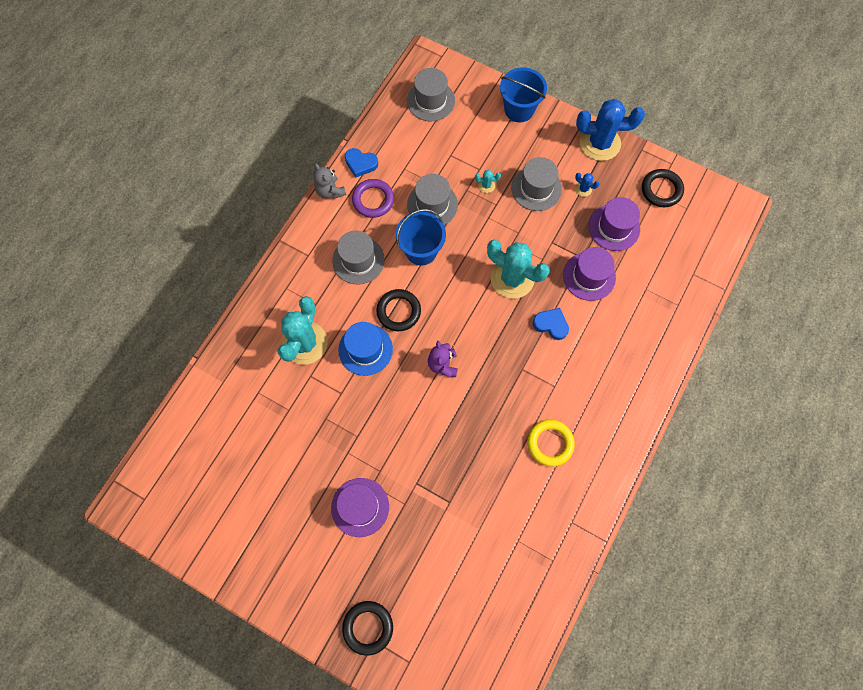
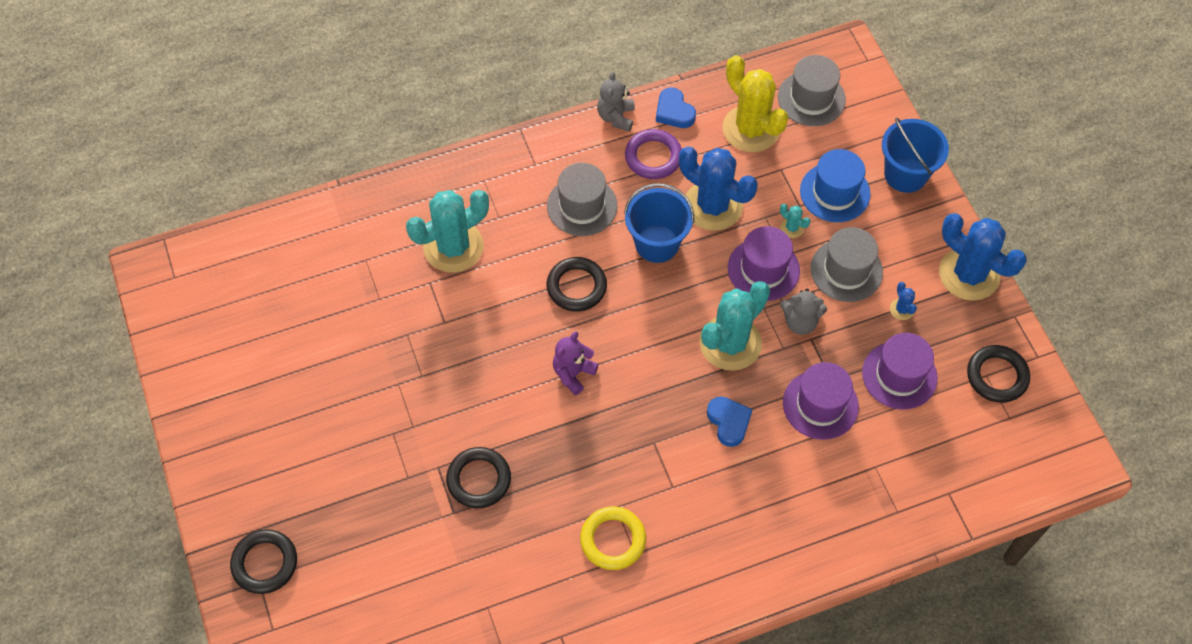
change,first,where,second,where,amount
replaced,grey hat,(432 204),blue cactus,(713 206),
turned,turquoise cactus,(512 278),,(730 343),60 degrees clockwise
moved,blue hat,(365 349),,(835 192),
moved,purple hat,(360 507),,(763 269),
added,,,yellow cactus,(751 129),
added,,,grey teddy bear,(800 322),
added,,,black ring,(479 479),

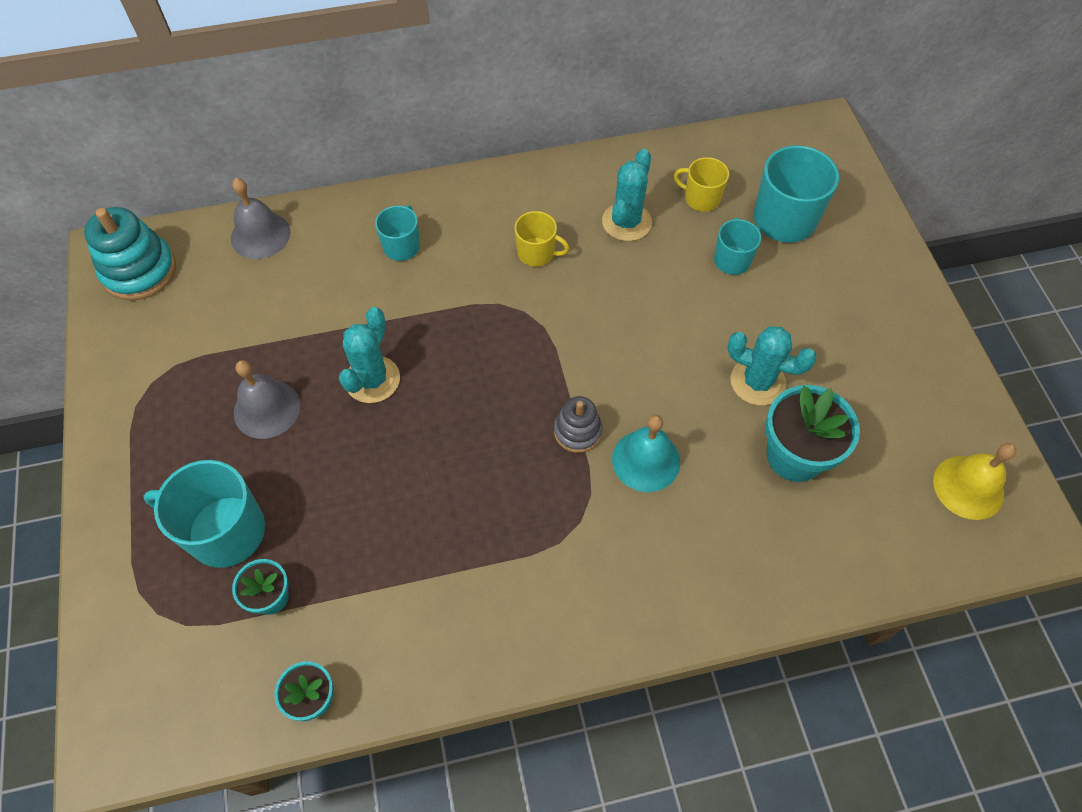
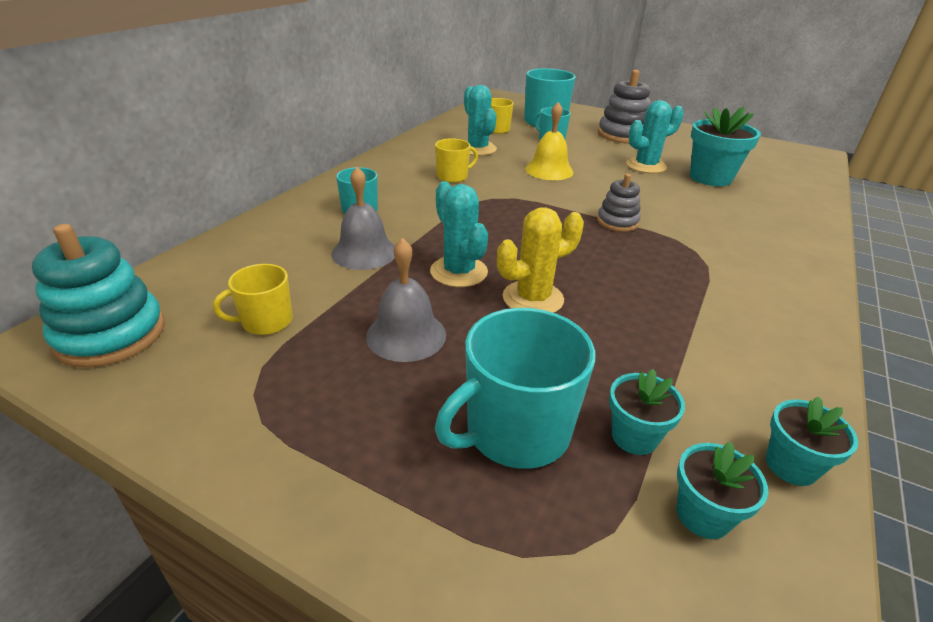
change,first,where,second,where,amount
moved,grey bell,(260 235),,(364 252),
removed,turquoise bell,(646 460),,,
moved,yellow bell,(968 487),,(549 170),
added,,,grey stacking toy,(622 135),
added,,,yellow cactus,(533 298),
added,,,yellow mug,(266 321),
added,,,turquoise flower pot,(703 515),

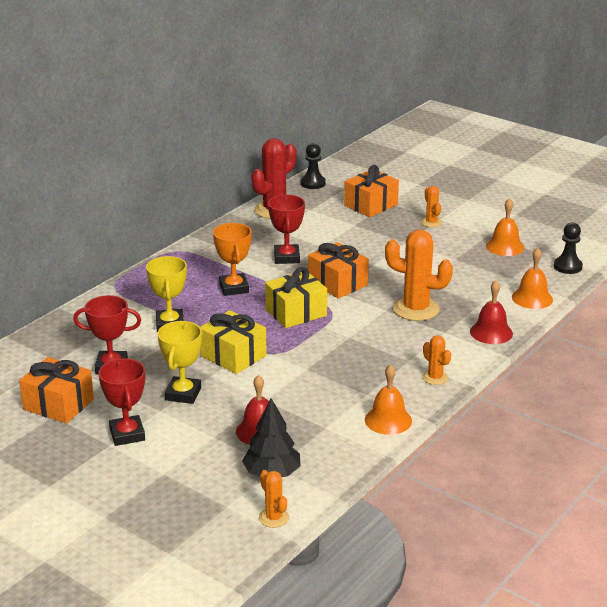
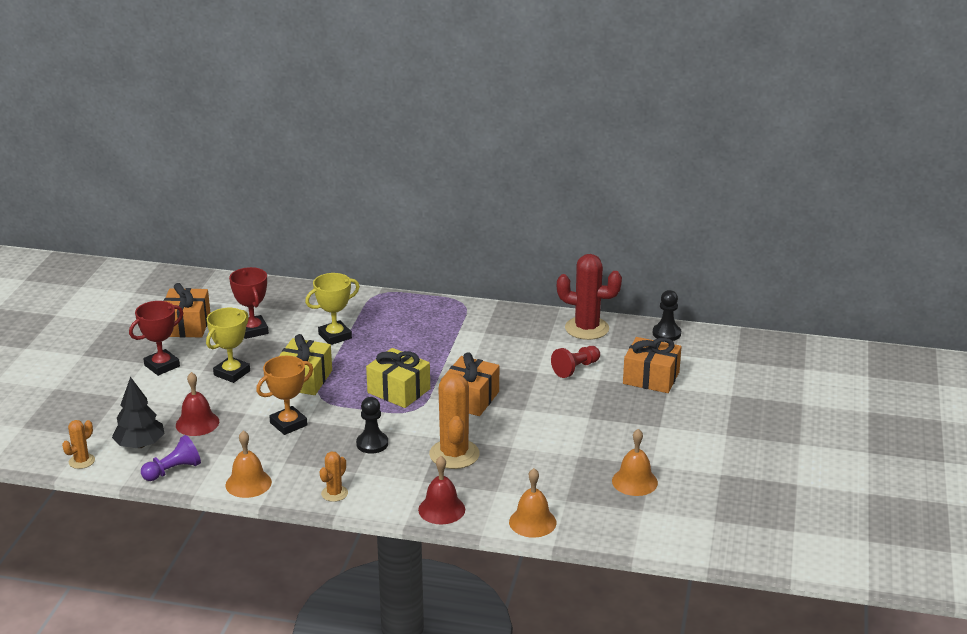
change,first,where,second,where,amount
removed,orange cactus,(431 222),,,
removed,red trophy,(287 257),,,
moved,black pawn,(567 266),,(372 444),
moved,orange trophy,(234 288),,(288 424),
turned,yellow trophy,(183 394),,(232 373),45 degrees counterclockwise
added,,,red pawn,(575 369),
added,,,purple pawn,(173 470),

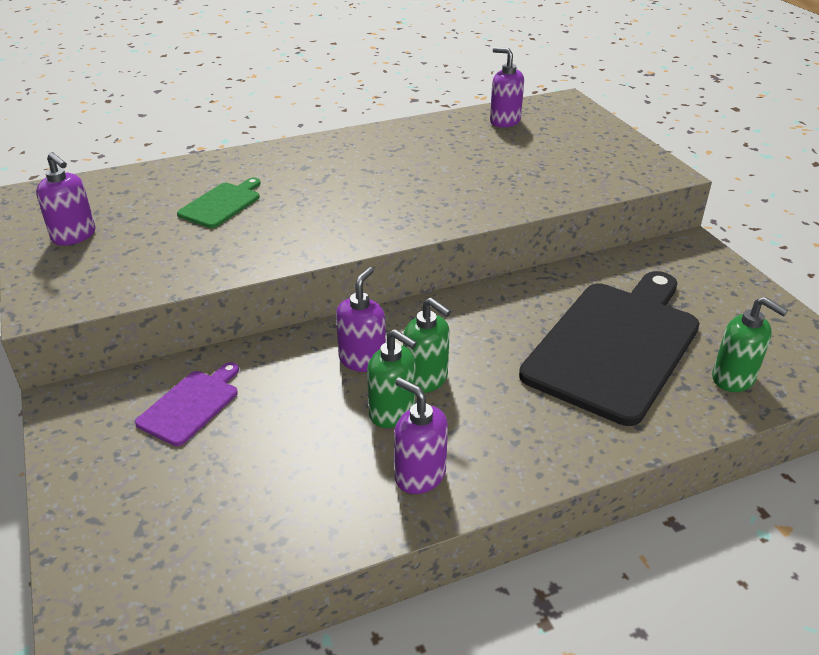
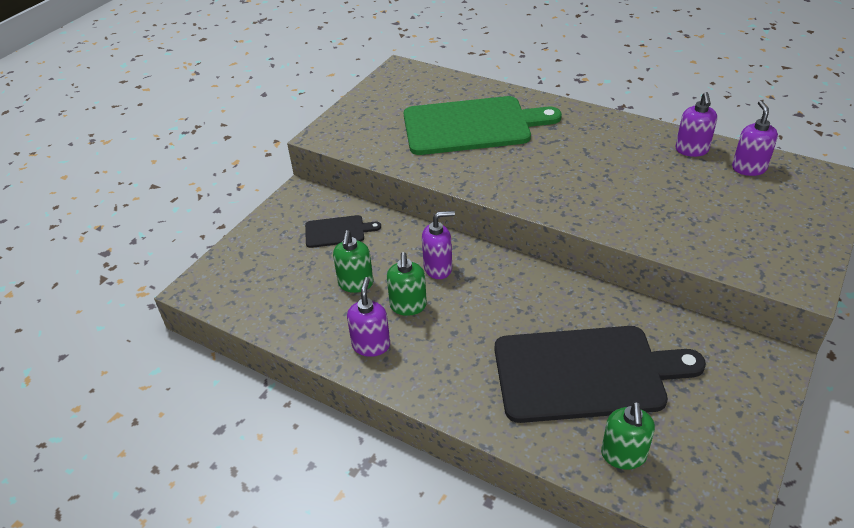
change,first,where,second,where,amount
moved,purple soap dispenser,(74 236),,(691 150),
resized,green cutting board,(221 204),,(471 126),x2.20
moved,green soap dispenser,(426 379),,(356 284),
recoloured,purple cutting board,(191 405),black cutting board,(337 231),

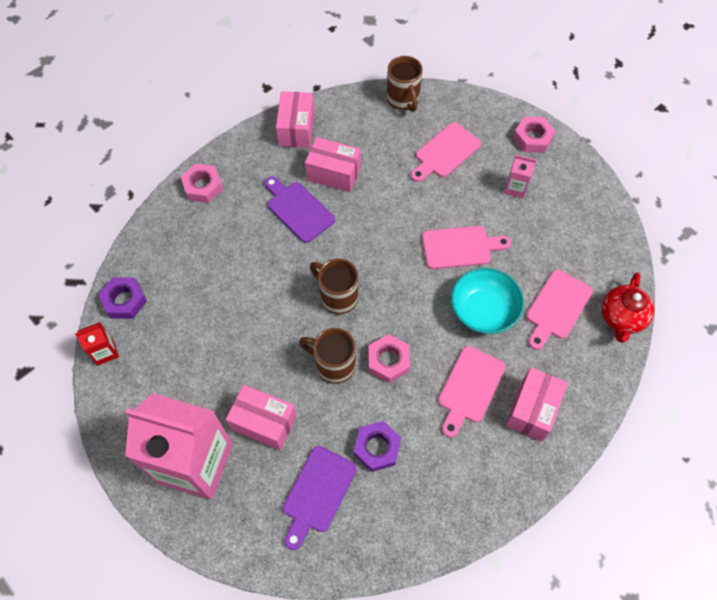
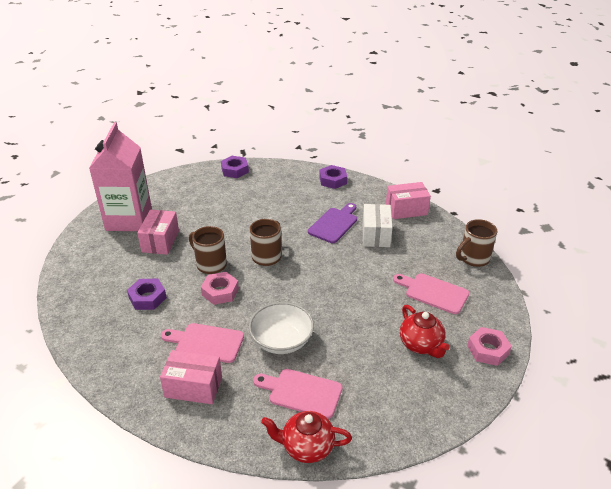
change,first,where,second,where,amount
recoloured,pink box,(333 173),white box,(376 235),
replaced,pink carton,(515 188),red teapot,(421 345),
recoloured,pink nut,(203 186),purple nut,(333 180),
removed,pink cutting board,(460 247),,,
recoloured,turquoise bowl,(483 310),white bowl,(281 341),
removed,red carton,(105 352),,,
turned,brown mug,(333 365),,(210 264),60 degrees counterclockwise
removed,purple cutting board,(317 493),,,

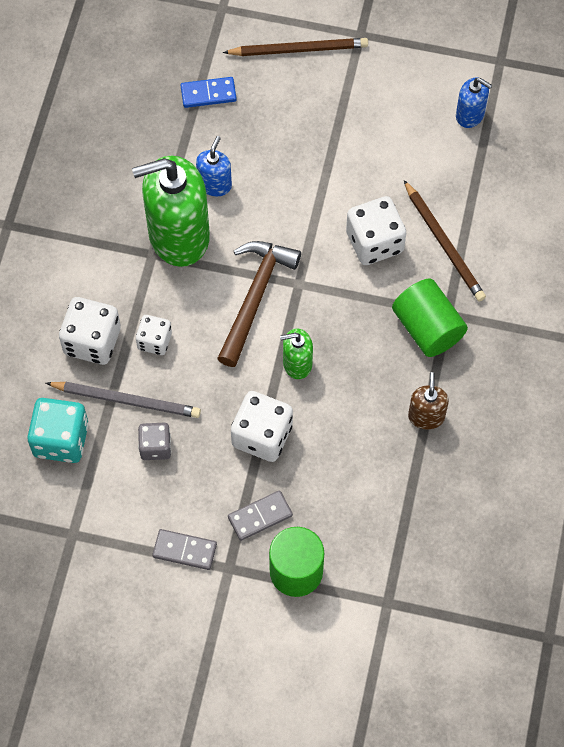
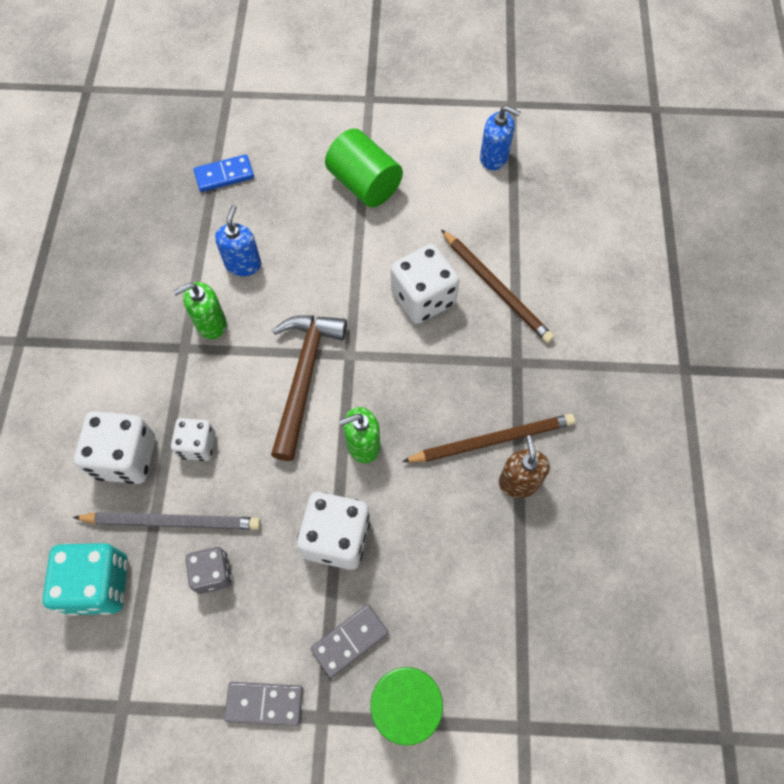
change,first,where,second,where,amount
moved,brown pencil,(298 49),,(491 440),
resized,green soap dispenser,(178 236),,(210 323),x0.47
moved,green cylinder,(427 328),,(364 184),

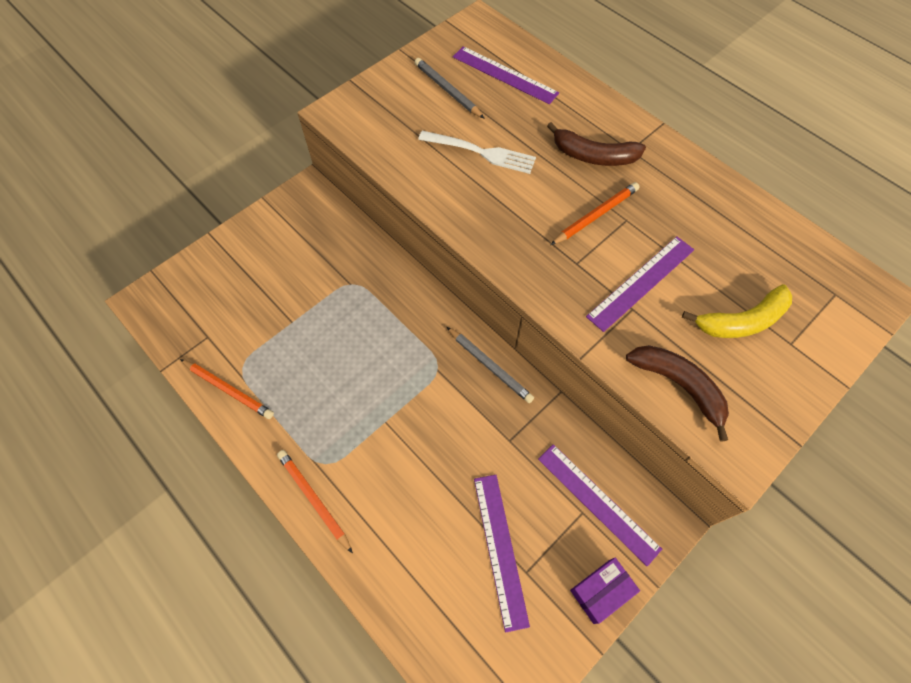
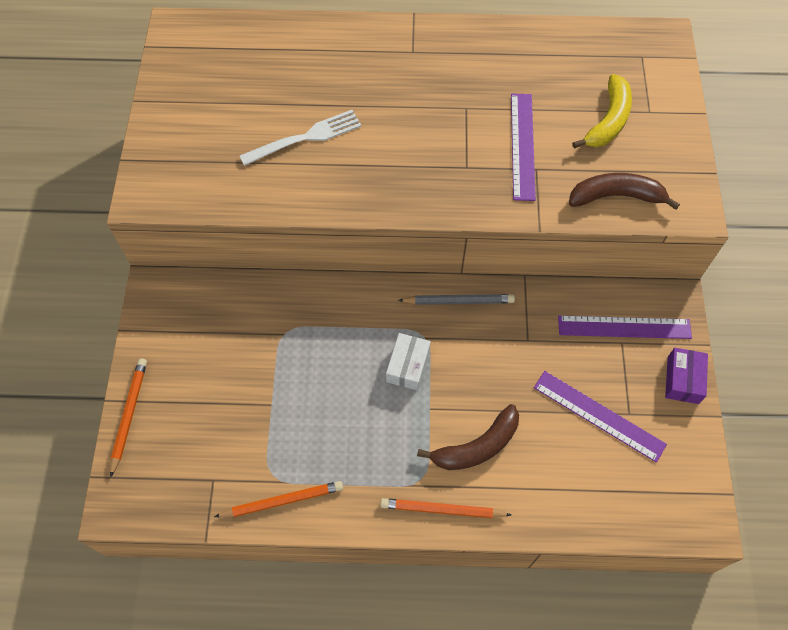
change,first,where,second,where,amount
removed,purple ruler,(505 75),,,
removed,grey pencil,(447 90),,,
moved,brown banana,(593 156),,(477 446),
moved,orange pencil,(596 215),,(129 415),
added,,,white box,(408 366),

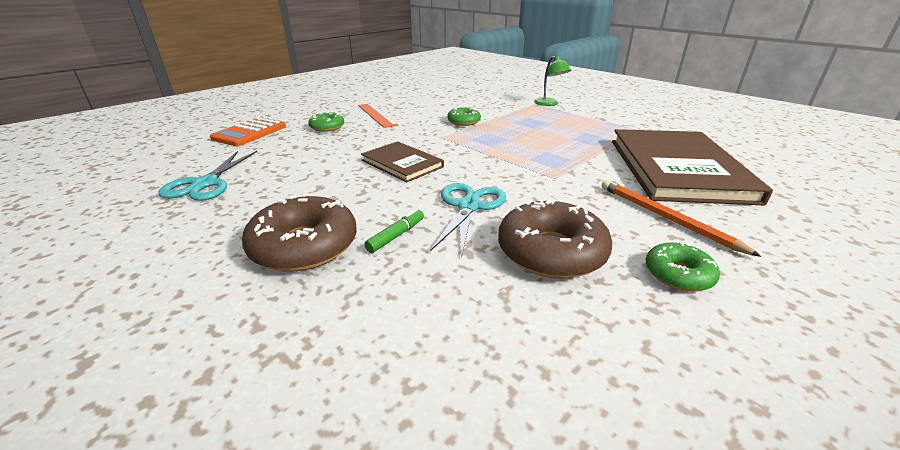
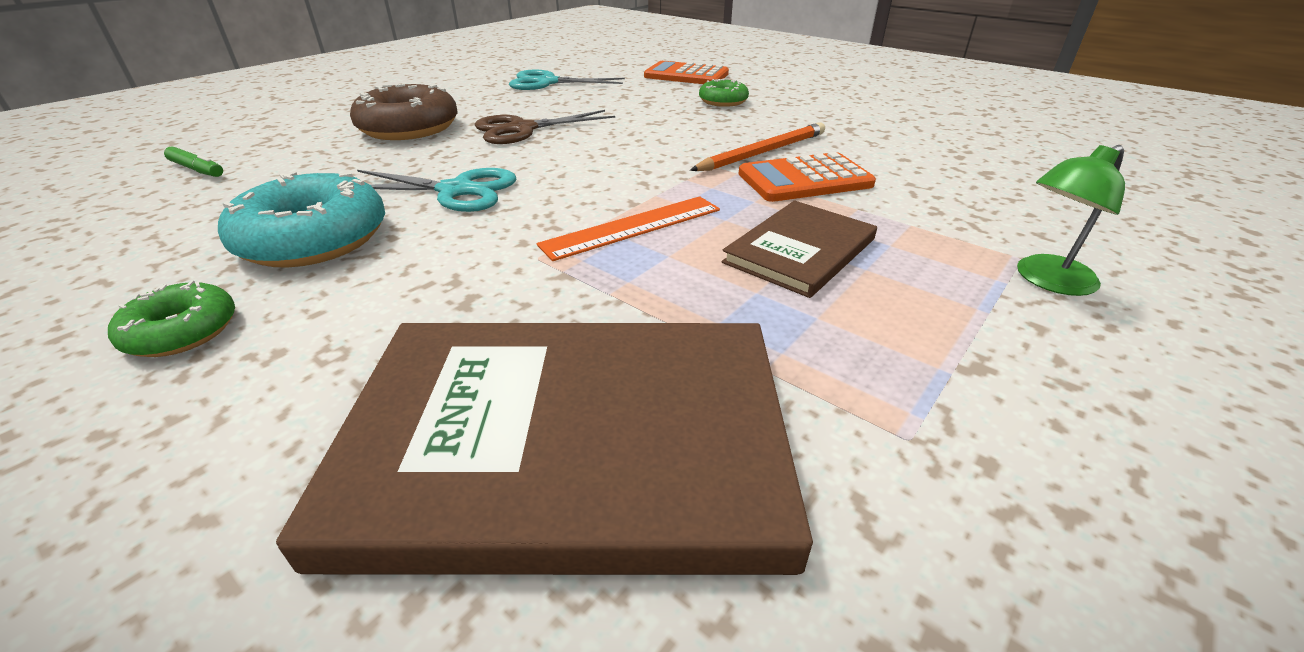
change,first,where,second,where,amount
moved,orange ruler,(377 115),,(633 227),
replaced,green donut,(463 122),orange calculator,(804 179),
moved,brown book,(402 163),,(800 251),
moved,orange pencil,(665 218),,(763 152),
recoloured,brown donut,(551 252),turquoise donut,(314 239),
moved,green marker,(396 236),,(197 169),
added,,,brown scissors,(522 129),

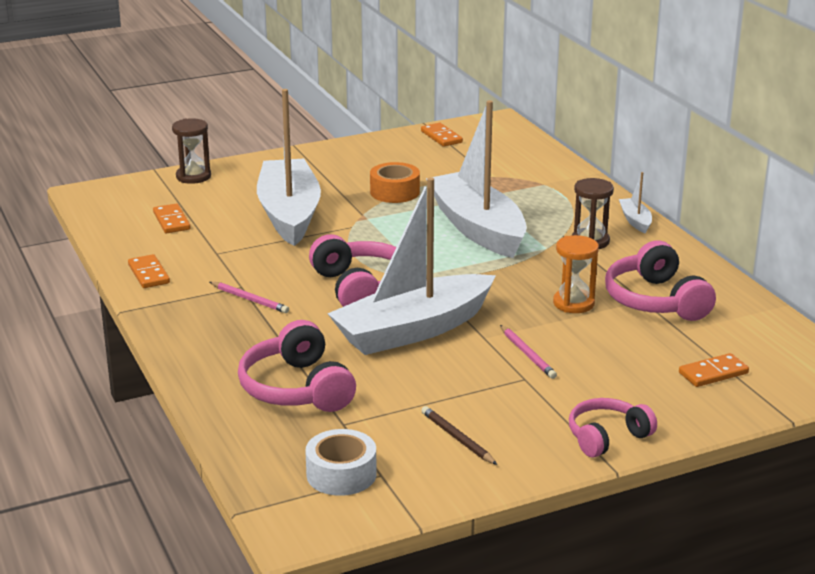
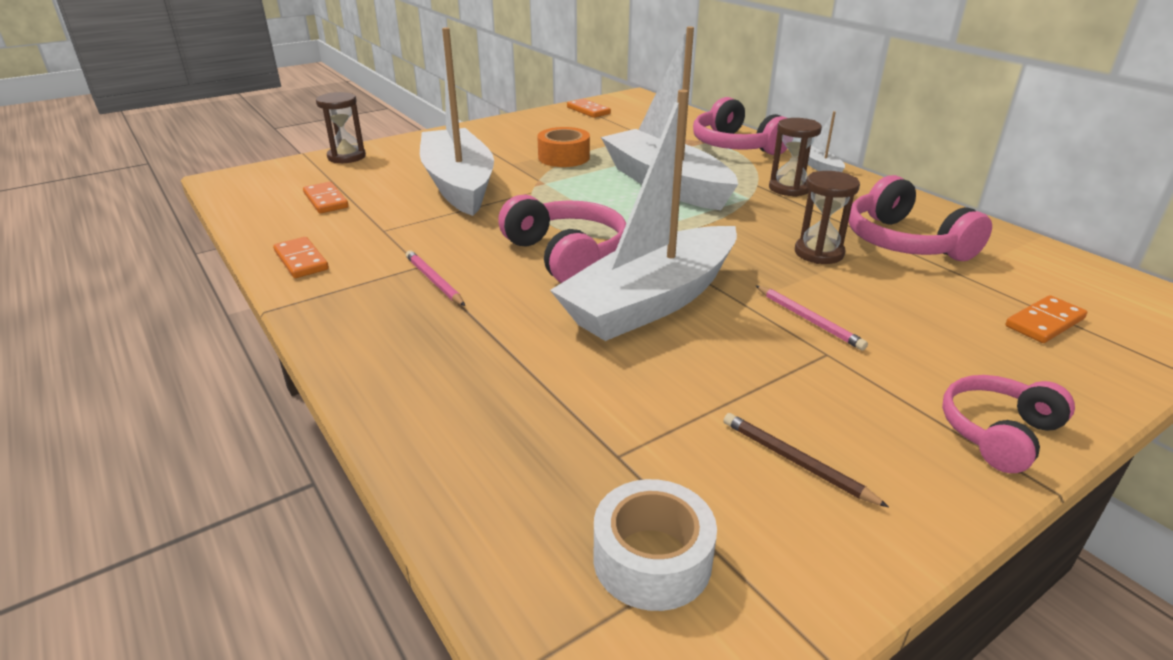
change,first,where,second,where,amount
recoloured,orange hourglass,(573 303),brown hourglass,(819 253),
turned,pink pencil,(249 299),,(434 281),150 degrees counterclockwise
moved,pink headphones,(297 388),,(736 146),

